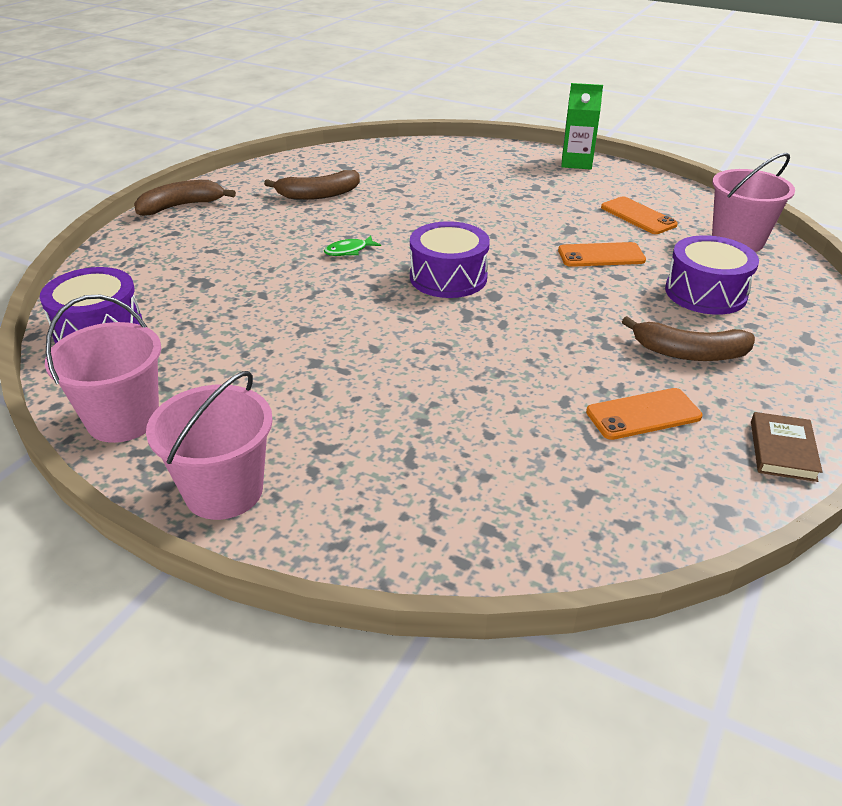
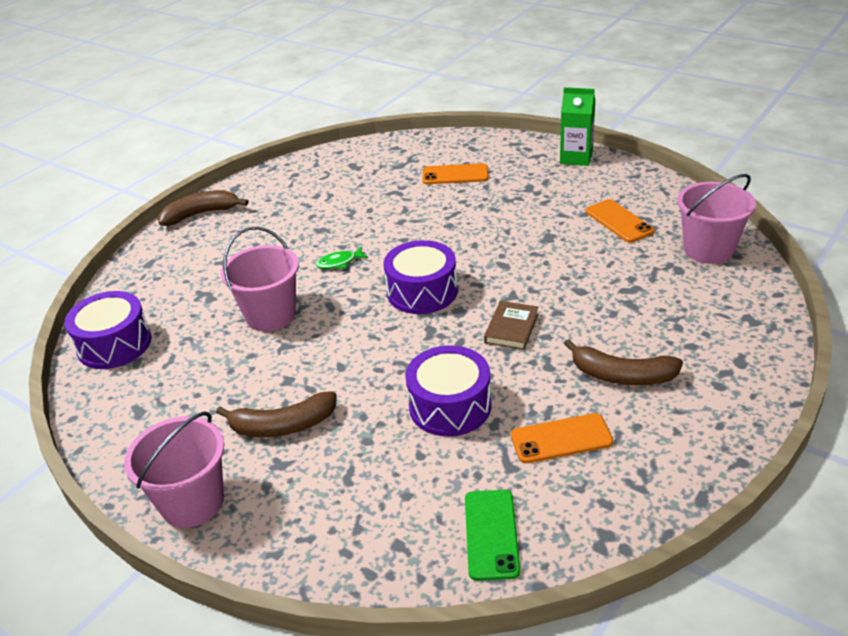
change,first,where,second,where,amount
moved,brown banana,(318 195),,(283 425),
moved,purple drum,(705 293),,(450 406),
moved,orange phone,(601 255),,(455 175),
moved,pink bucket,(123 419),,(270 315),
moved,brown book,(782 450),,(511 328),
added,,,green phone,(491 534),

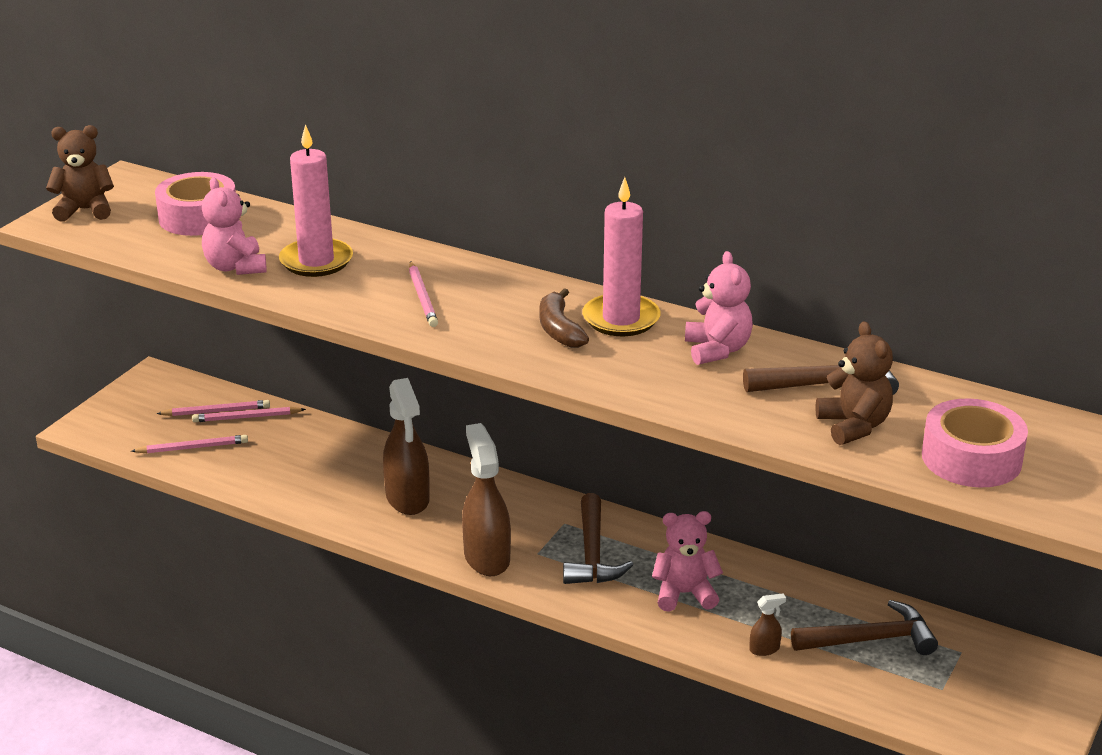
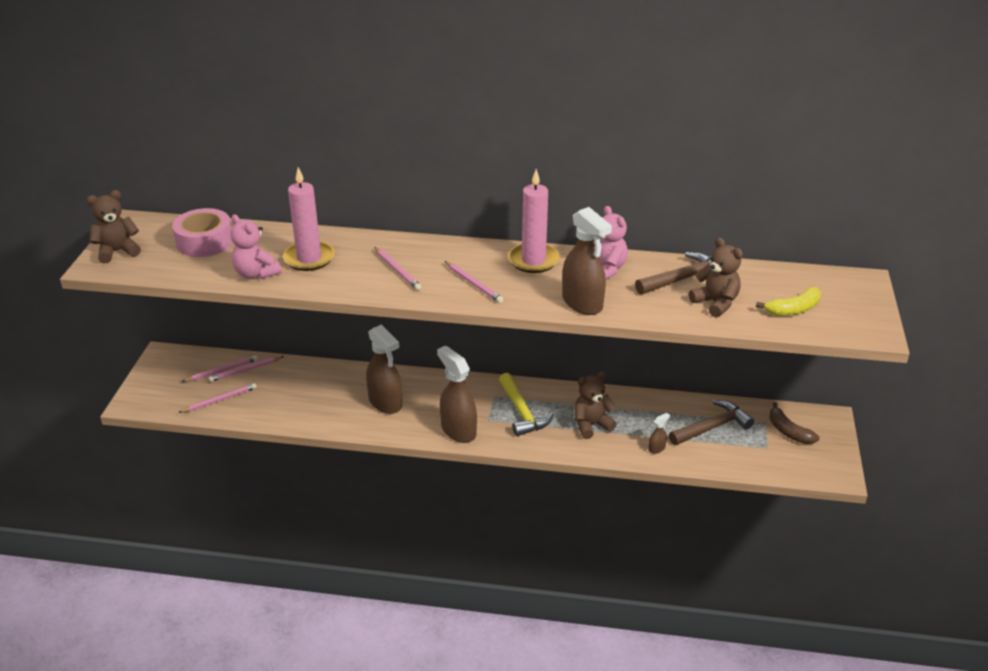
change,first,where,second,where,amount
moved,brown banana,(559 329),,(788 431),
replaced,pink tape,(971 458),yellow banana,(793 309),
recoloured,brown hammer,(592 553),yellow hammer,(522 412),
recoloured,pink teddy bear,(684 594),brown teddy bear,(591 425),
added,,,brown spray bottle,(582 303),
added,,,pink pencil,(473 284),

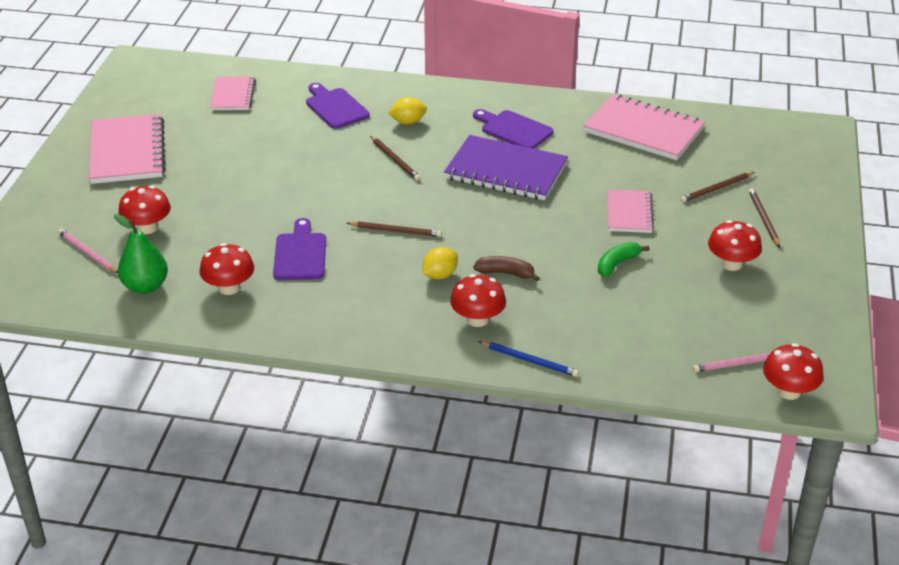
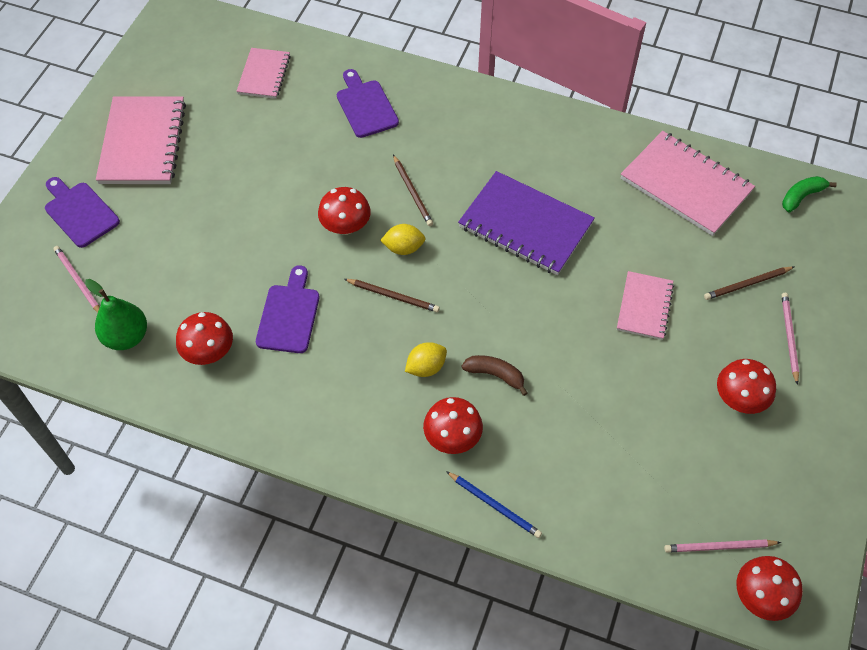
change,first,where,second,where,amount
moved,yellow lemon,(408 122),,(403 248),
moved,purple cutting board,(514 130),,(79 212),
moved,red mushroom,(147 227),,(345 226),
recoloured,brown pencil,(763 219),pink pencil,(789 337),
moved,green banana,(617 264),,(801 197),

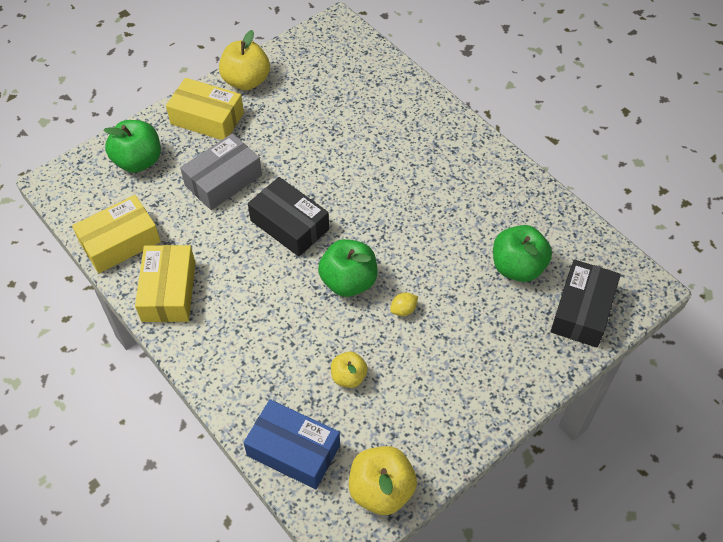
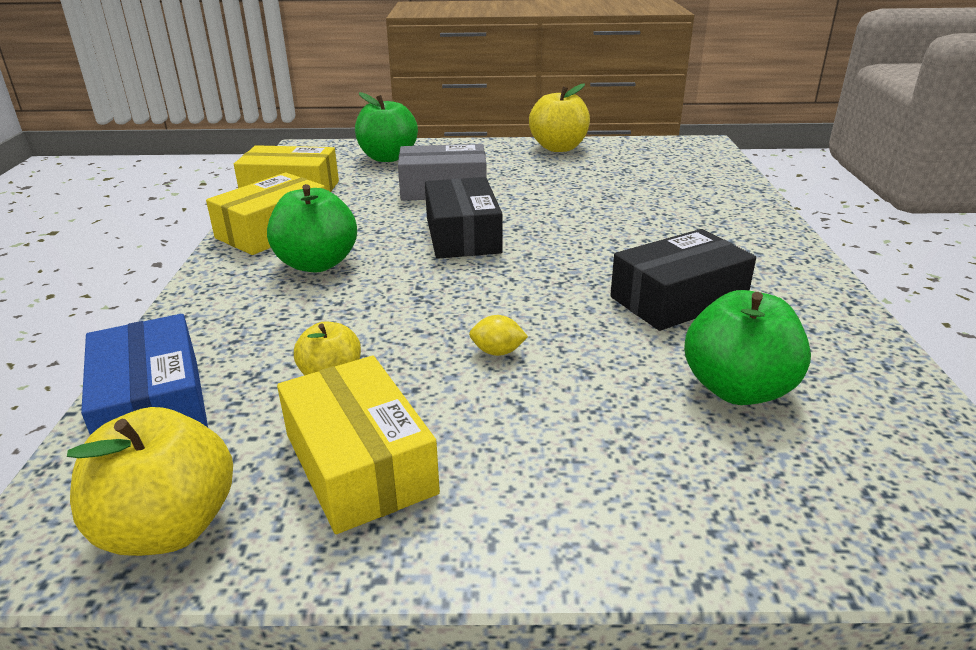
change,first,where,second,where,amount
moved,yellow box,(207 118),,(360 463),
moved,green apple,(348 281),,(317 264),
moved,black box,(582 311),,(678 299),

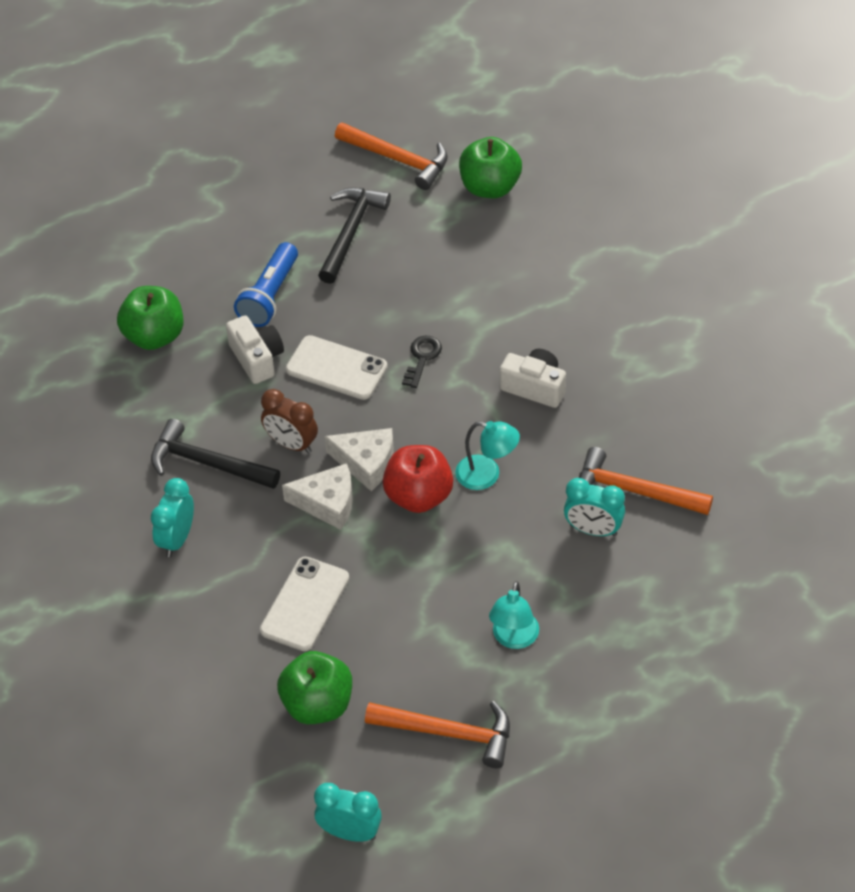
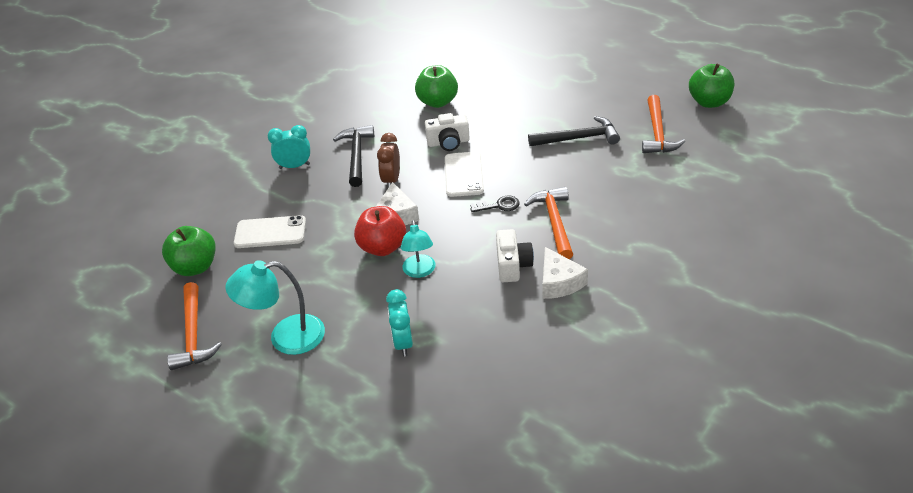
change,first,where,second,where,amount
moved,green apple,(490 187),,(709 102),
removed,blue flashlight,(269 296),,,
turned,white camera,(257 358),,(448 142),45 degrees clockwise
moved,orange hammer,(634 491),,(554 222),
moved,white cheese,(327 503),,(559 282),
resized,turquoise lamp,(514 638),,(285 337),x1.52
removed,turquoise clock,(350 832),,,

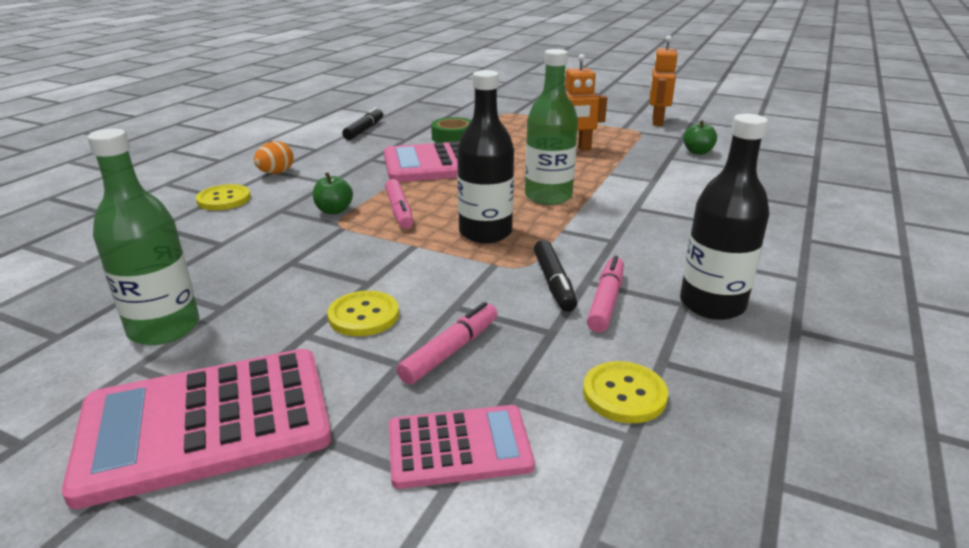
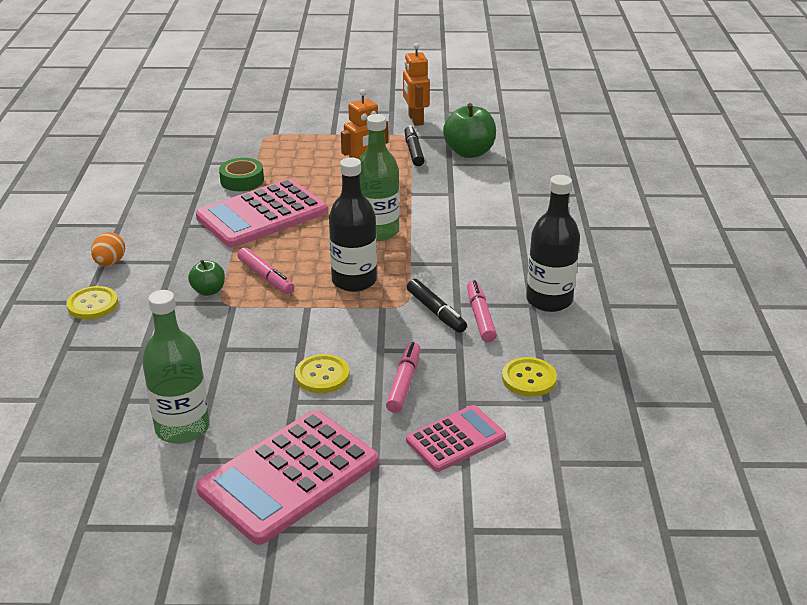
change,first,where,second,where,amount
moved,black marker,(364 130),,(413 151),
resized,green apple,(697 152),,(469 152),x1.81

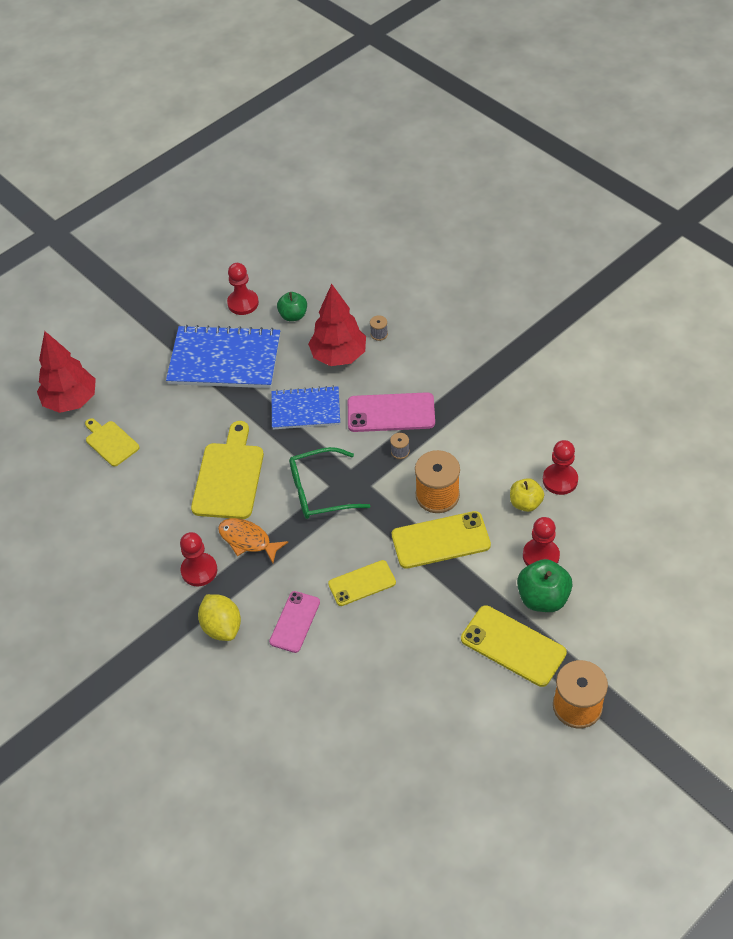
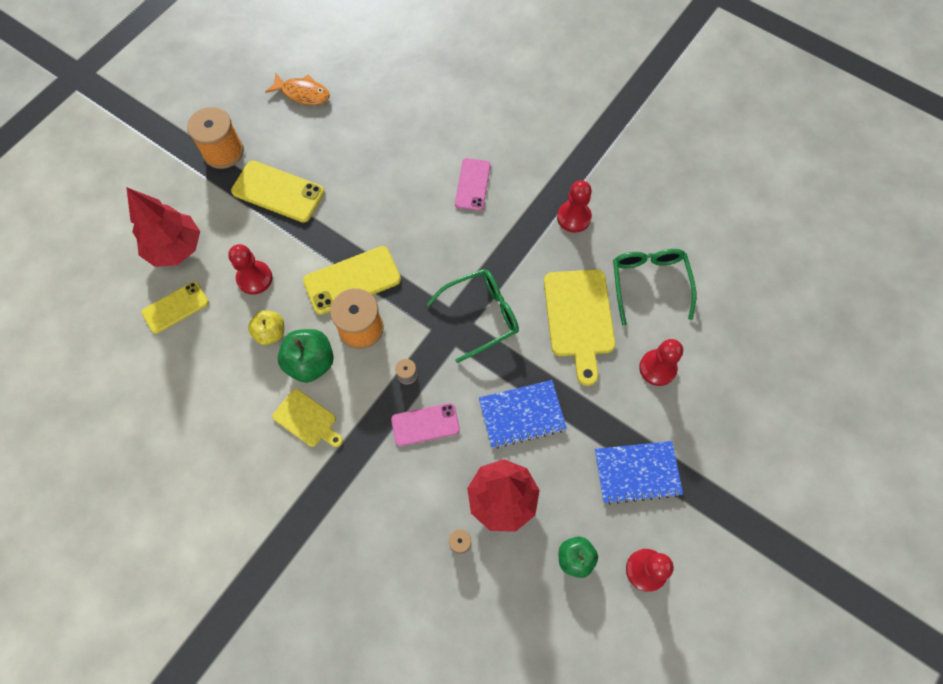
change,first,where,second,where,amount
resized,blue notebook,(225 359),,(637 472),x0.63
moved,red tree,(71 401),,(176 248),
resized,pink phone,(391 413),,(425 424),x0.67
moved,yellow cutting board,(110 442),,(307 419),
moved,red pawn,(560 480),,(657 368),
moved,orange fish,(248 540),,(303 93),
moved,green apple,(543 598),,(310 362),
moved,yellow phone,(362 583),,(175 307),
removed,yellow lemon,(222 627),,,
added,,,green glasses,(649 283),

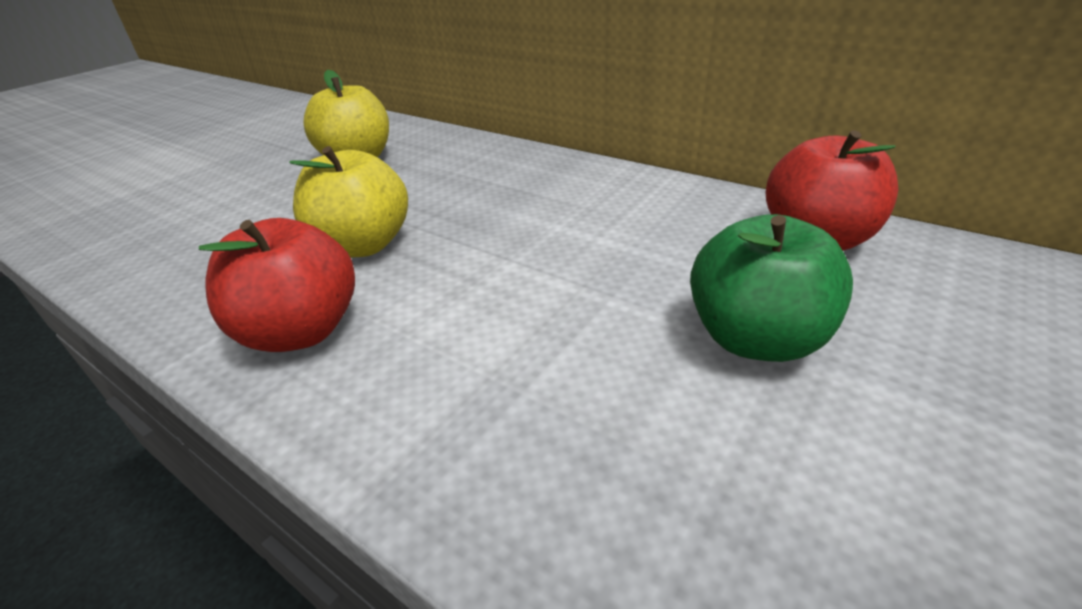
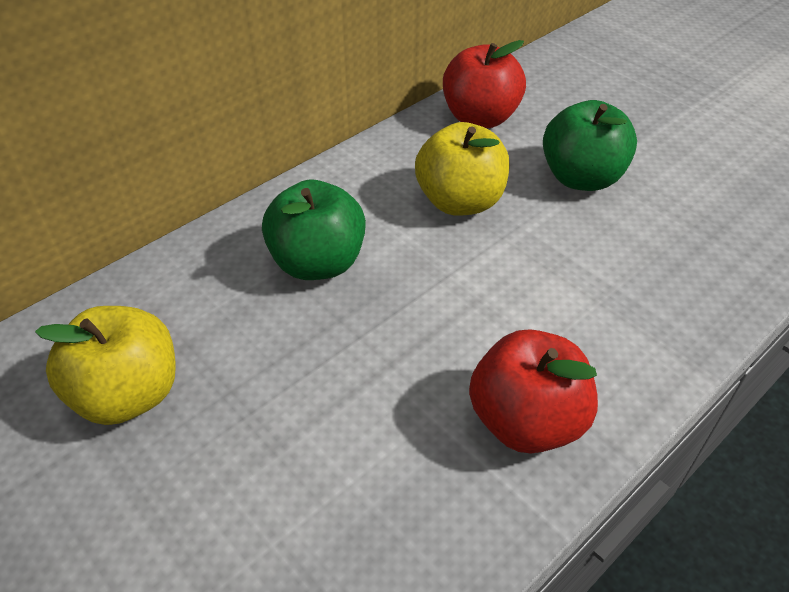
change,first,where,second,where,amount
moved,yellow apple,(363 245),,(460 202),
added,,,green apple,(318 263),

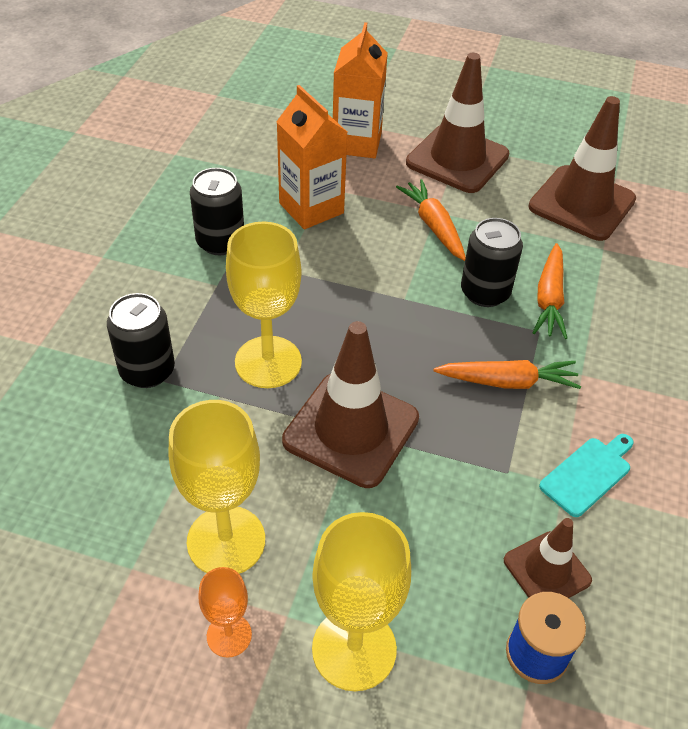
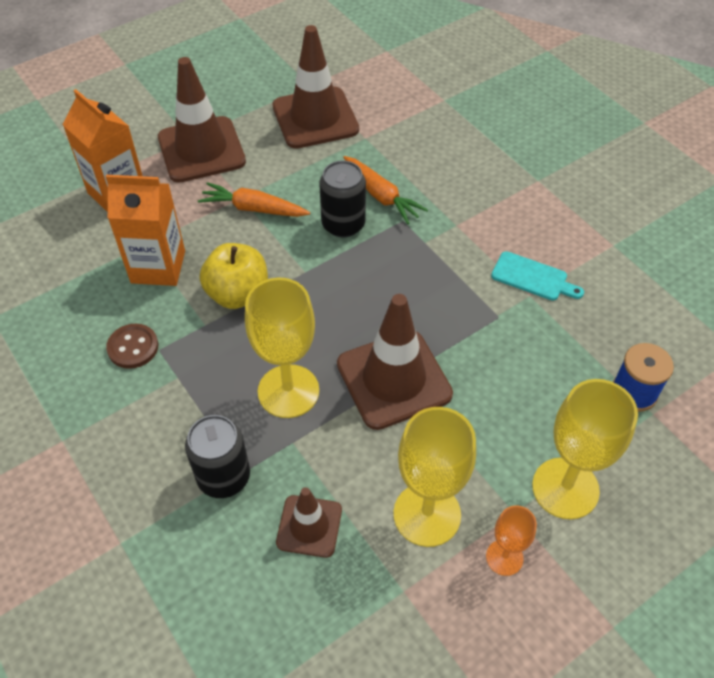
change,first,where,second,where,amount
replaced,black can,(220 242),brown button,(133 347),
removed,orange carrot,(508 382),,,
turned,turquoise cutting board,(588 474),,(532 277),120 degrees clockwise
moved,brown traffic cone,(547 570),,(309 526),
added,,,yellow apple,(238 294),

